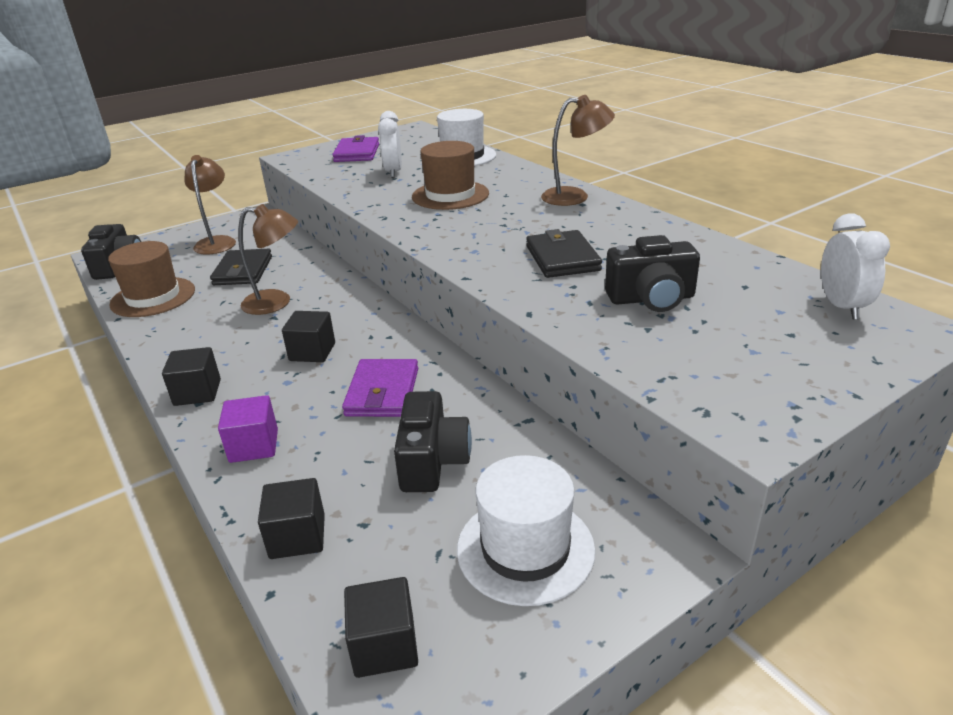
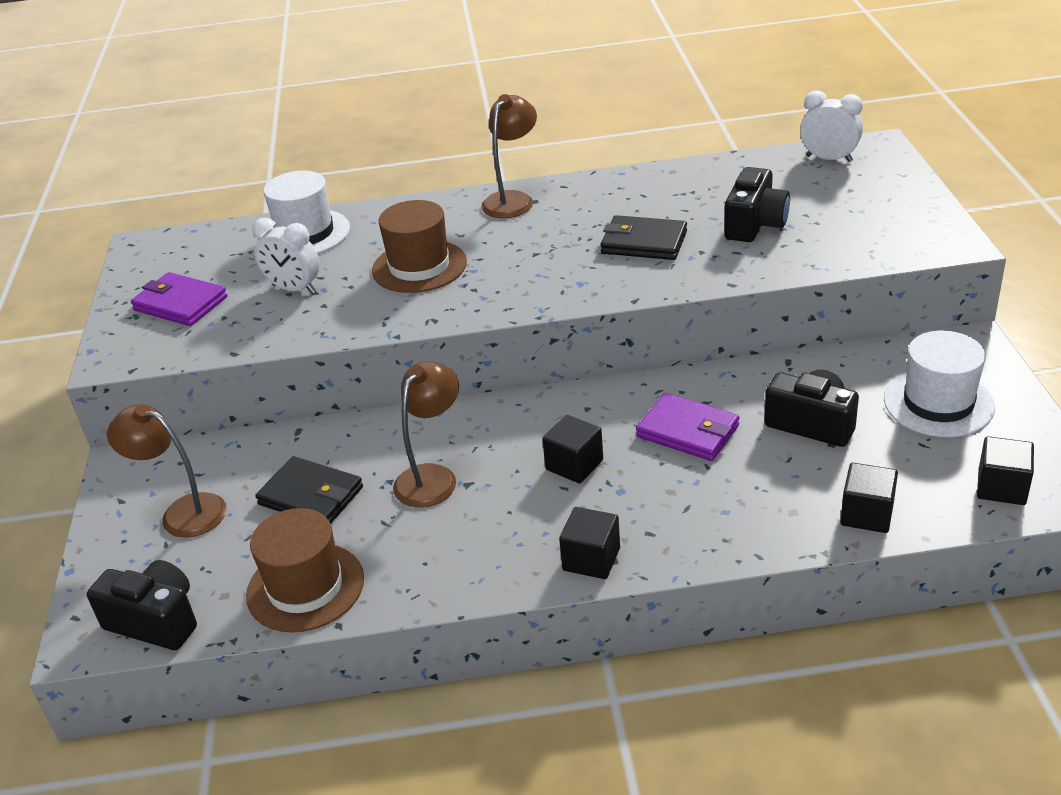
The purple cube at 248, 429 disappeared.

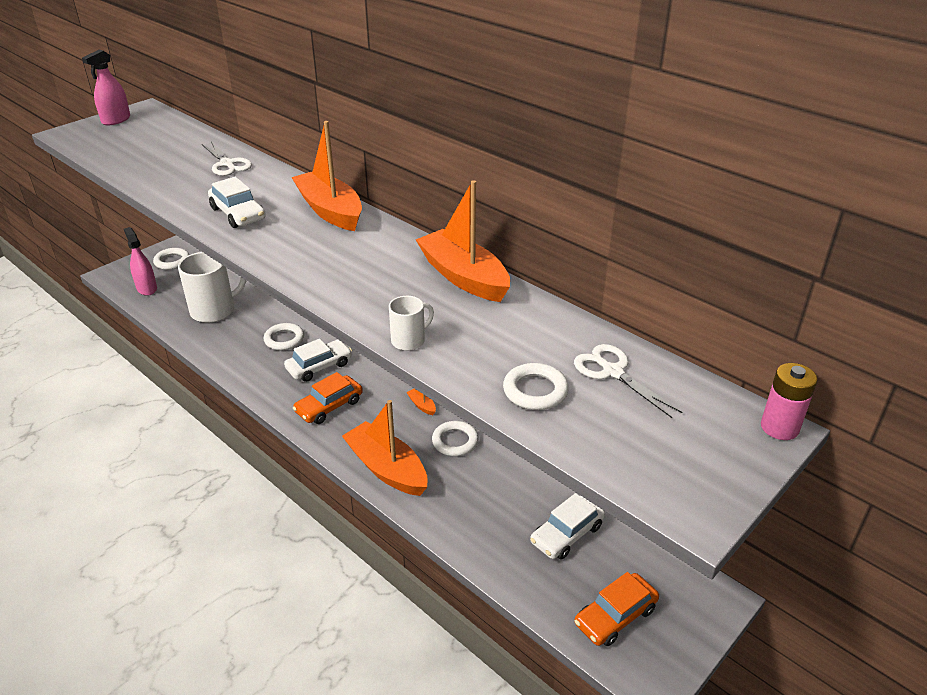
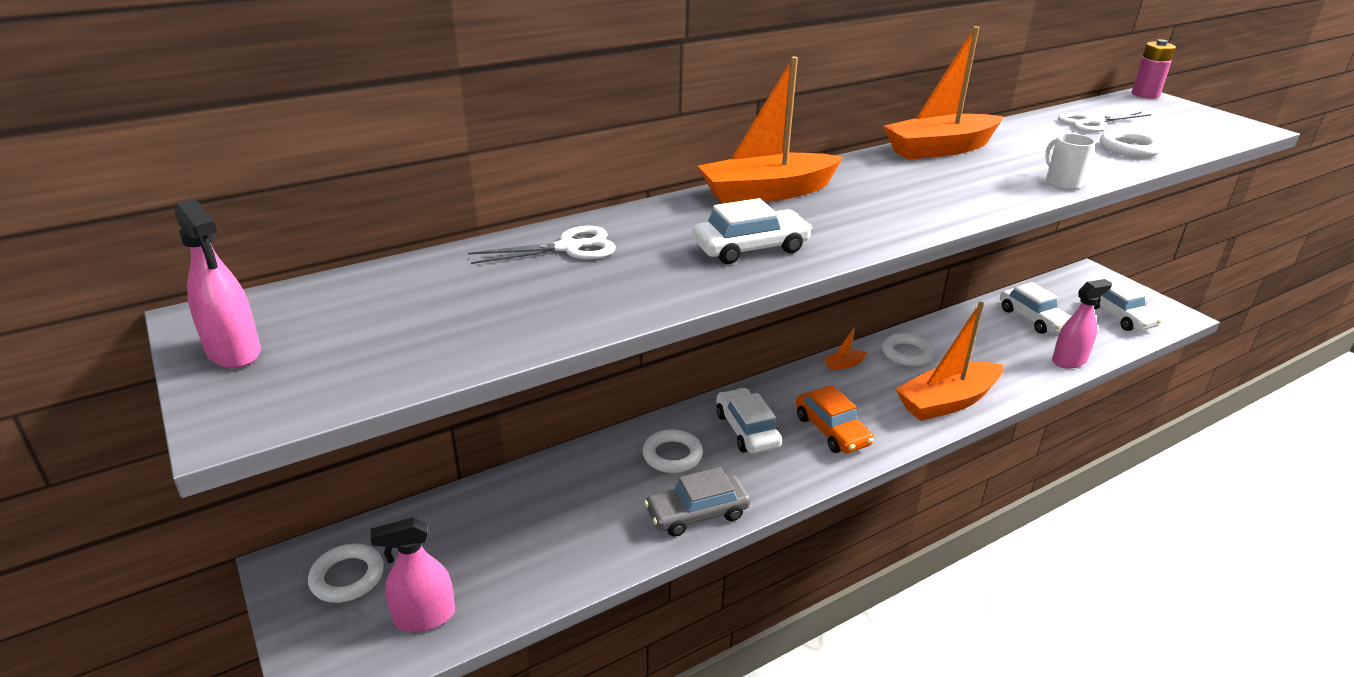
The grey car at 697, 502 appeared.
The pink spray bottle at 1082, 324 appeared.
The orange car at 616, 609 became the white car at 1128, 305.
The white mug at 212, 287 disappeared.

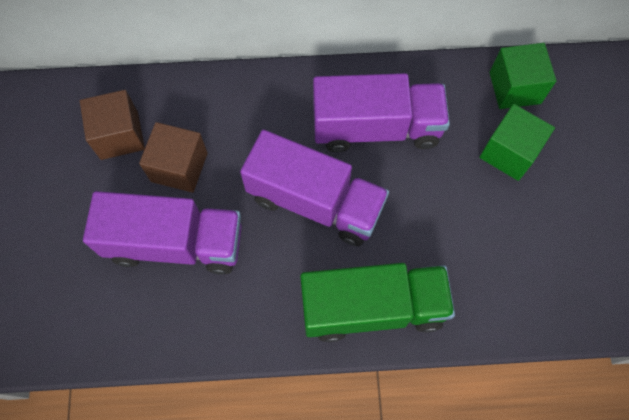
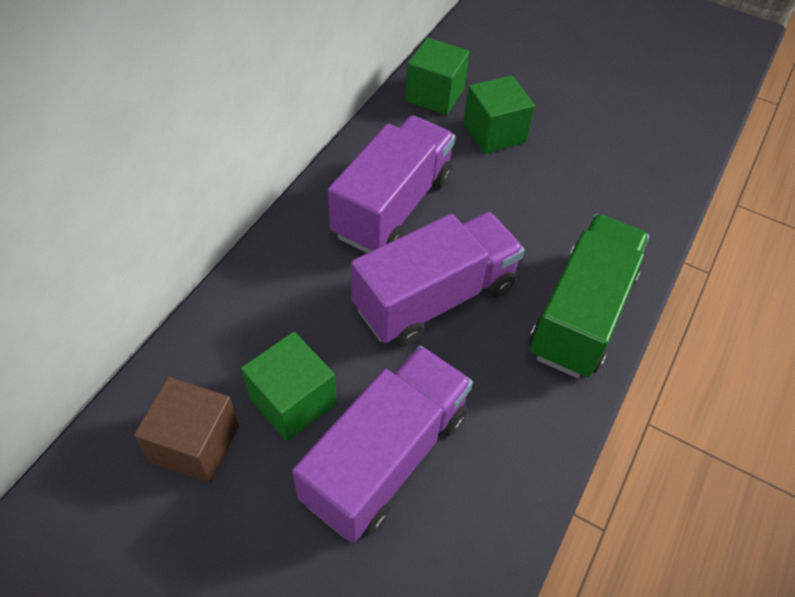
The brown cube at 173, 157 became the green cube at 289, 386.

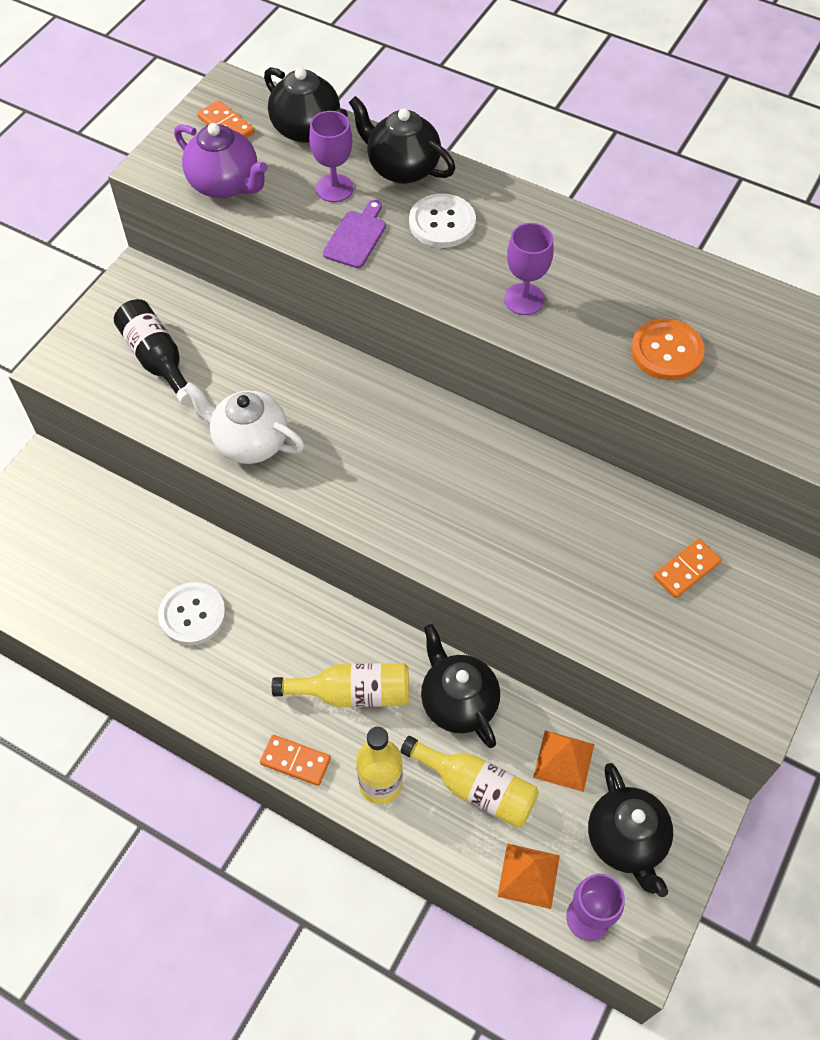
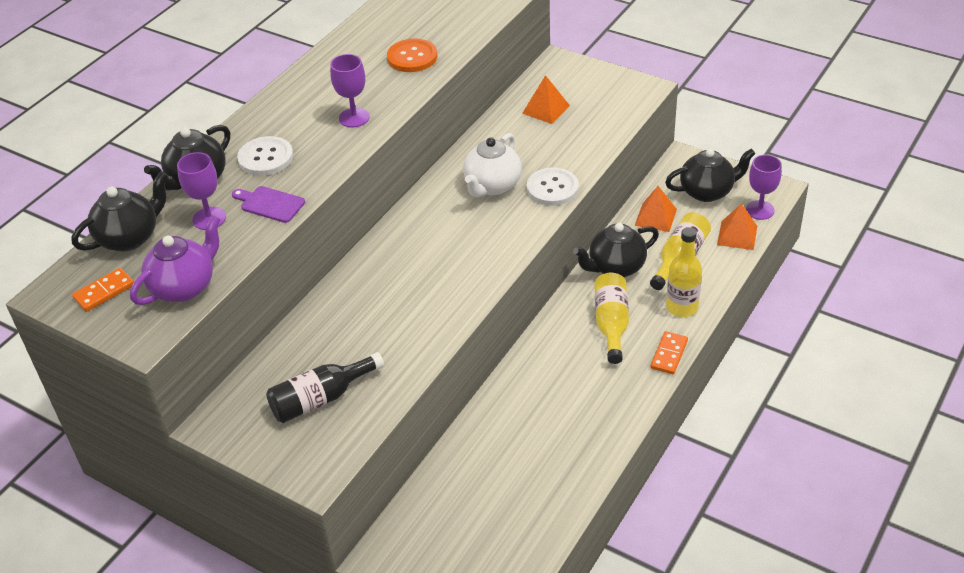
The white teapot moved from 244, 423 to 492, 165.
The orange domino at 687, 568 was replaced by the orange pyramid at 546, 99.
The white button moved from 192, 613 to 553, 186.

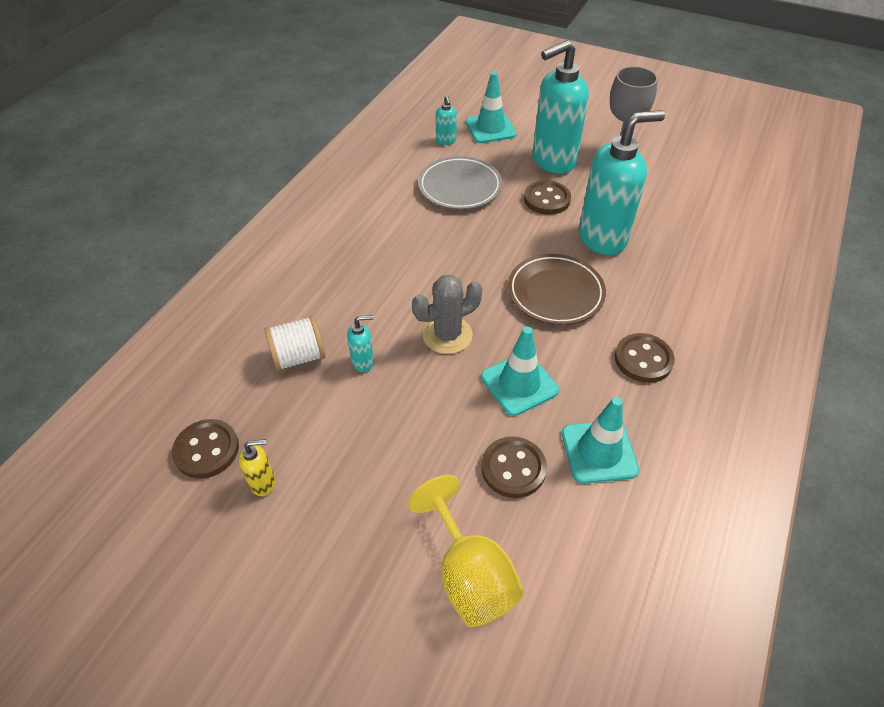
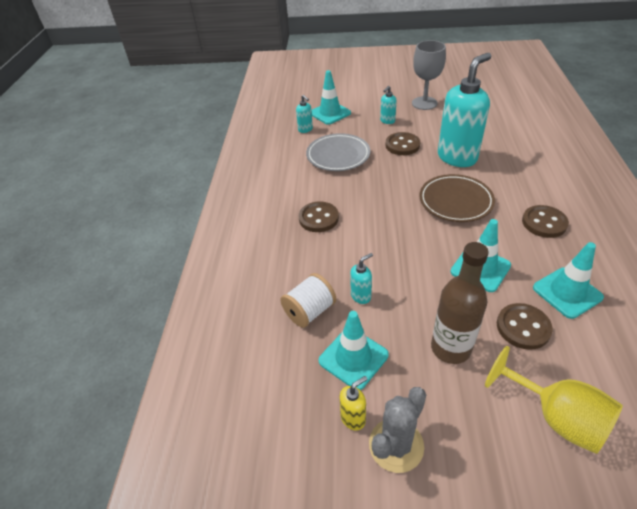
The brown button moved from 205, 448 to 319, 216.
The turquoise traffic cone at 354, 350 appeared.
The grey cactus moved from 447, 314 to 397, 430.
The turquoise soap dispenser at 560, 107 changed to 0.42 times the size.
The brown bottle at 460, 303 appeared.

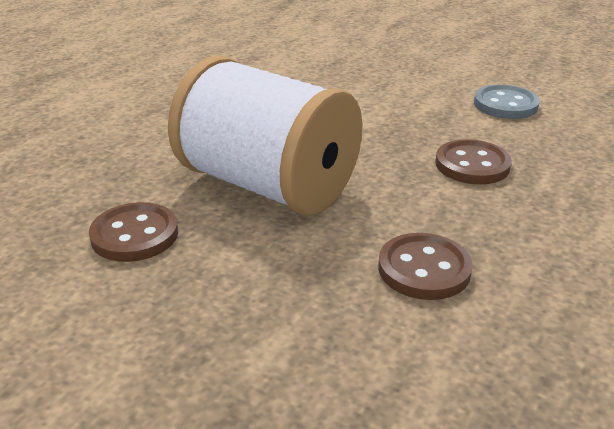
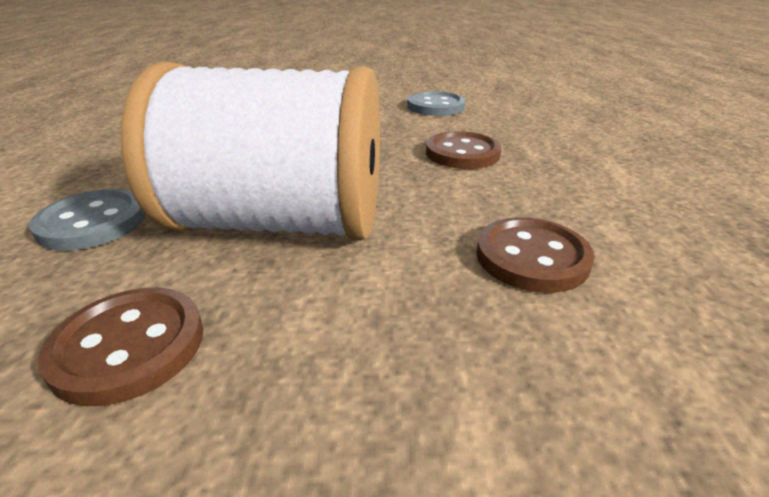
The grey button at 87, 220 appeared.

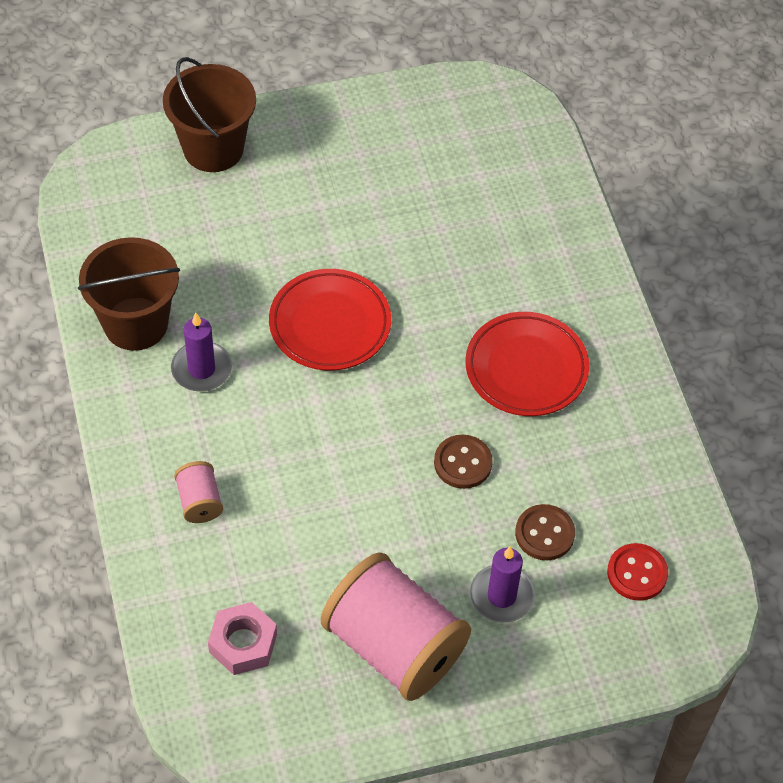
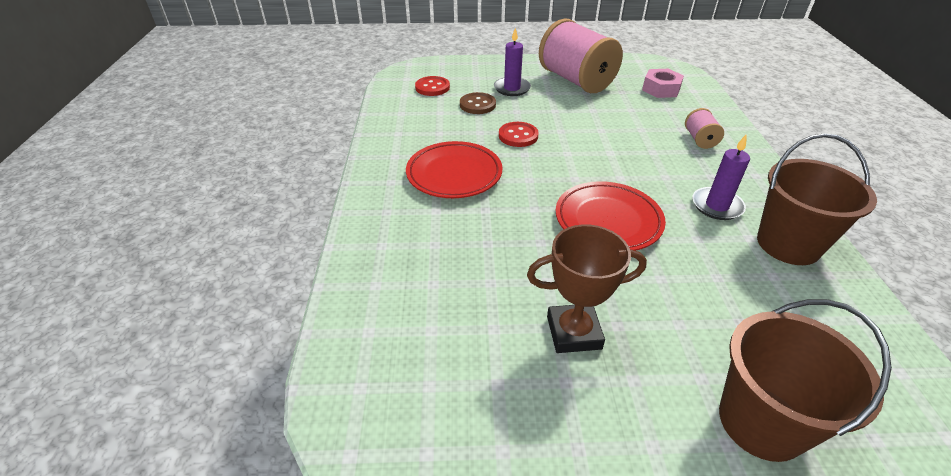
The brown button at 463, 462 became the red button at 519, 134.
The brown trophy at 587, 289 appeared.

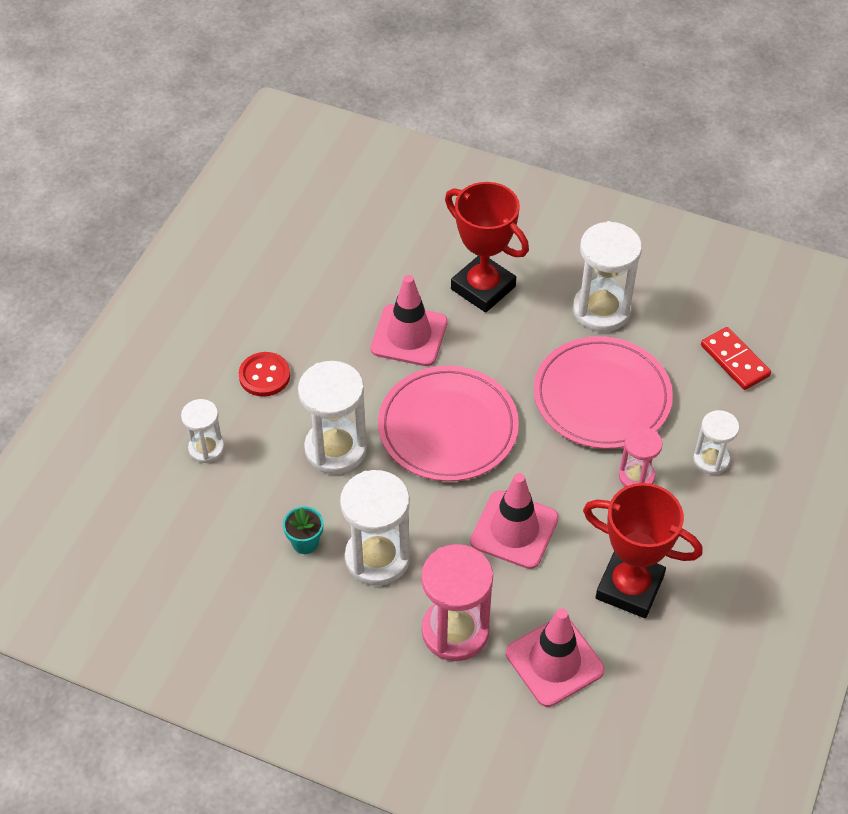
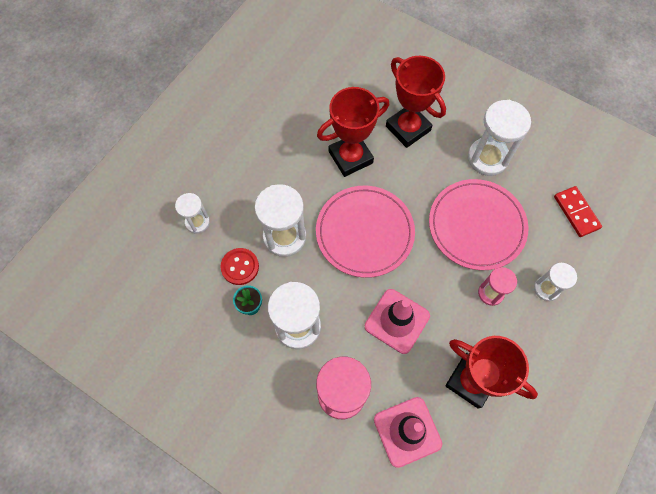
The red button moved from 264, 374 to 240, 266.
The pink traffic cone at 409, 320 was replaced by the red trophy at 353, 132.

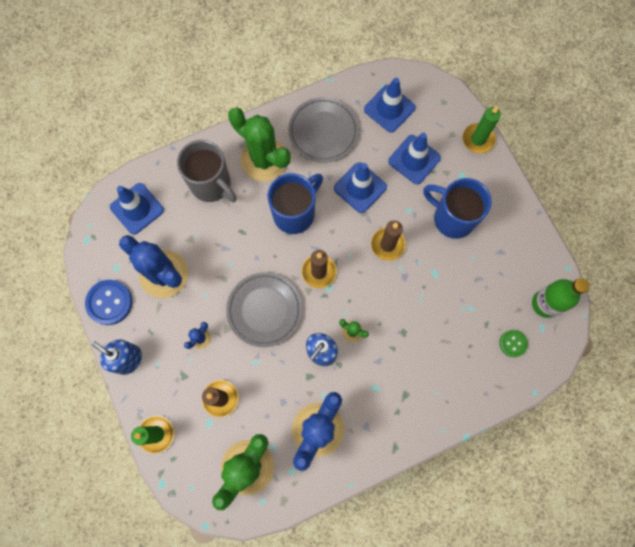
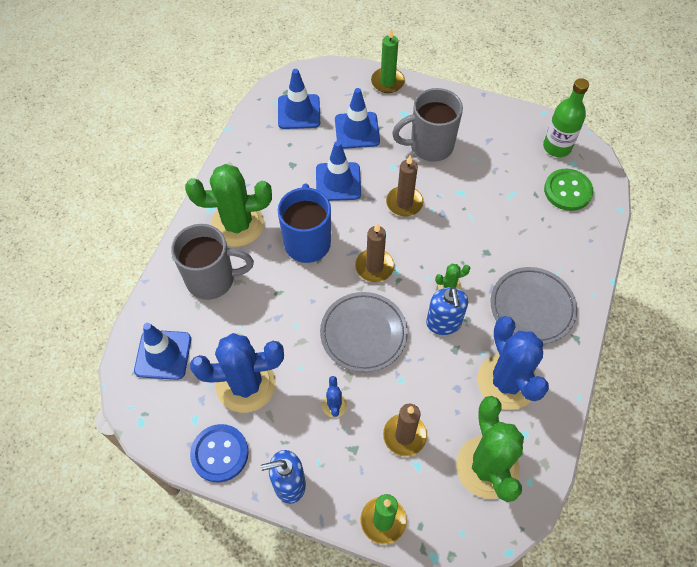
The blue mug at 457, 208 became the grey mug at 427, 125.
The grey plate moved from 323, 129 to 534, 305.
The green button at 513, 343 changed to 1.68 times the size.

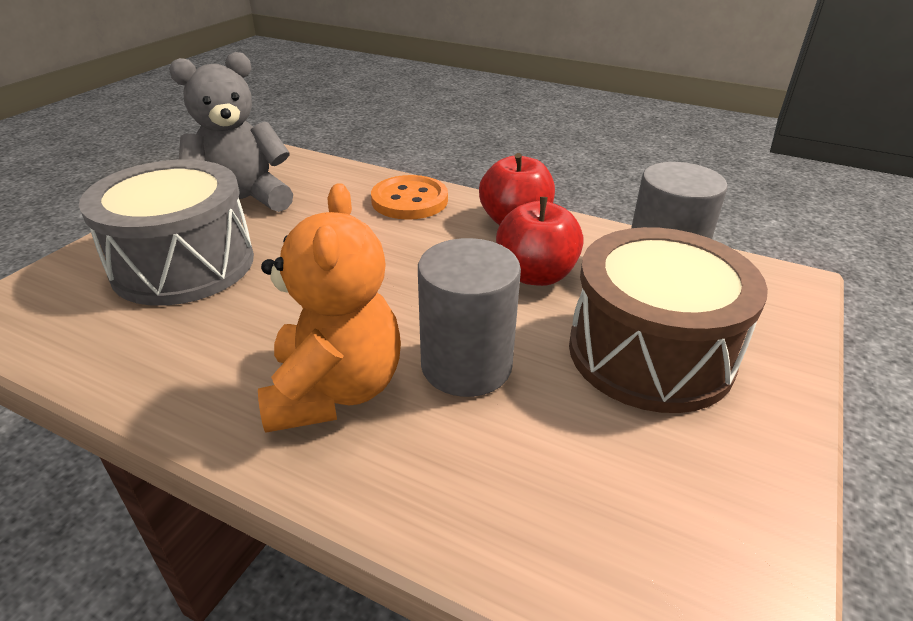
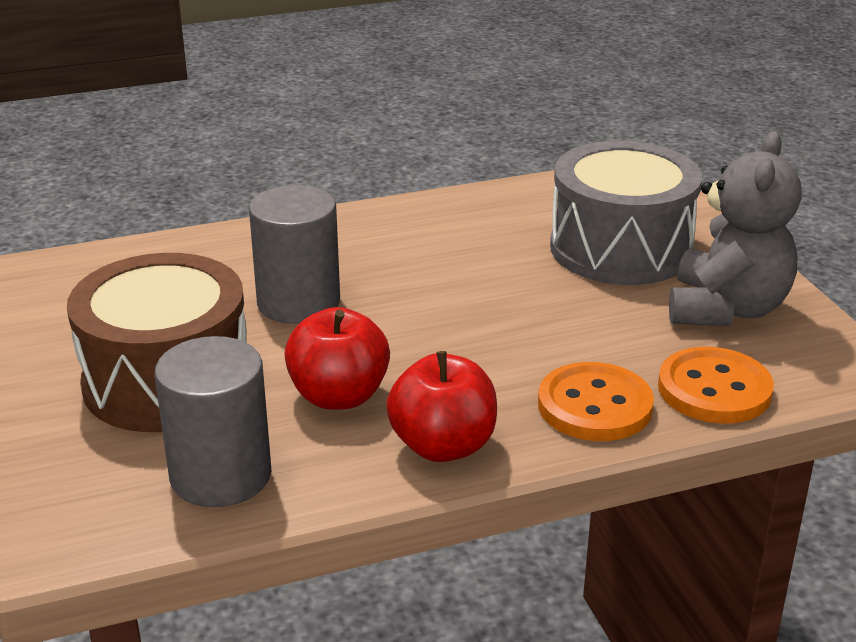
The orange button at 716, 385 appeared.
The orange teddy bear at 329, 308 disappeared.

